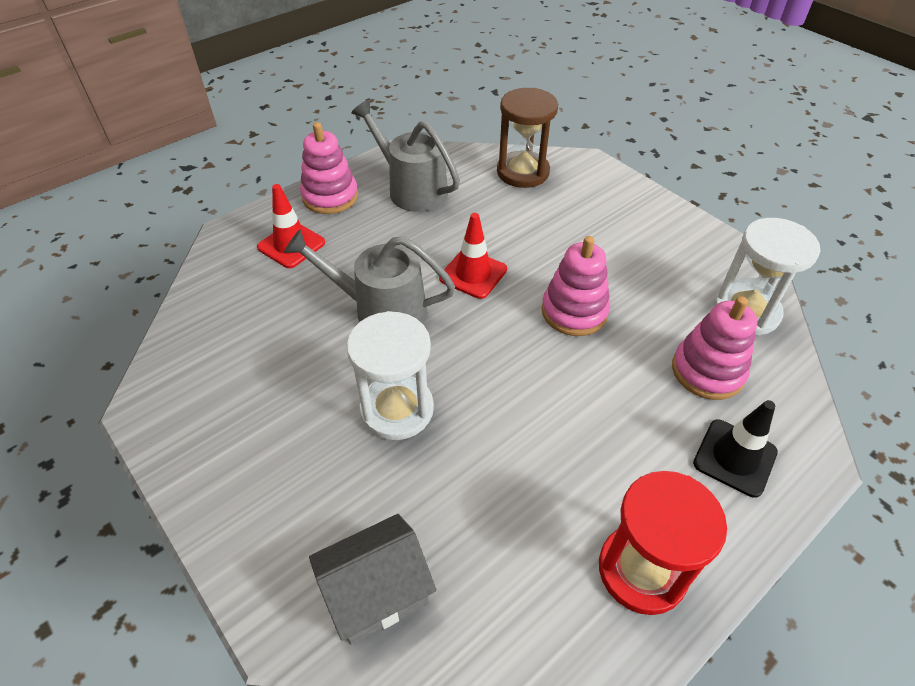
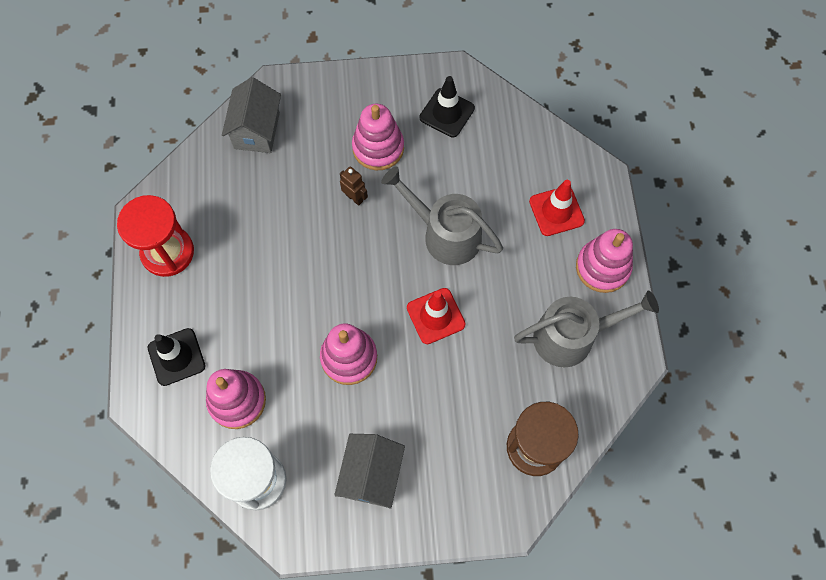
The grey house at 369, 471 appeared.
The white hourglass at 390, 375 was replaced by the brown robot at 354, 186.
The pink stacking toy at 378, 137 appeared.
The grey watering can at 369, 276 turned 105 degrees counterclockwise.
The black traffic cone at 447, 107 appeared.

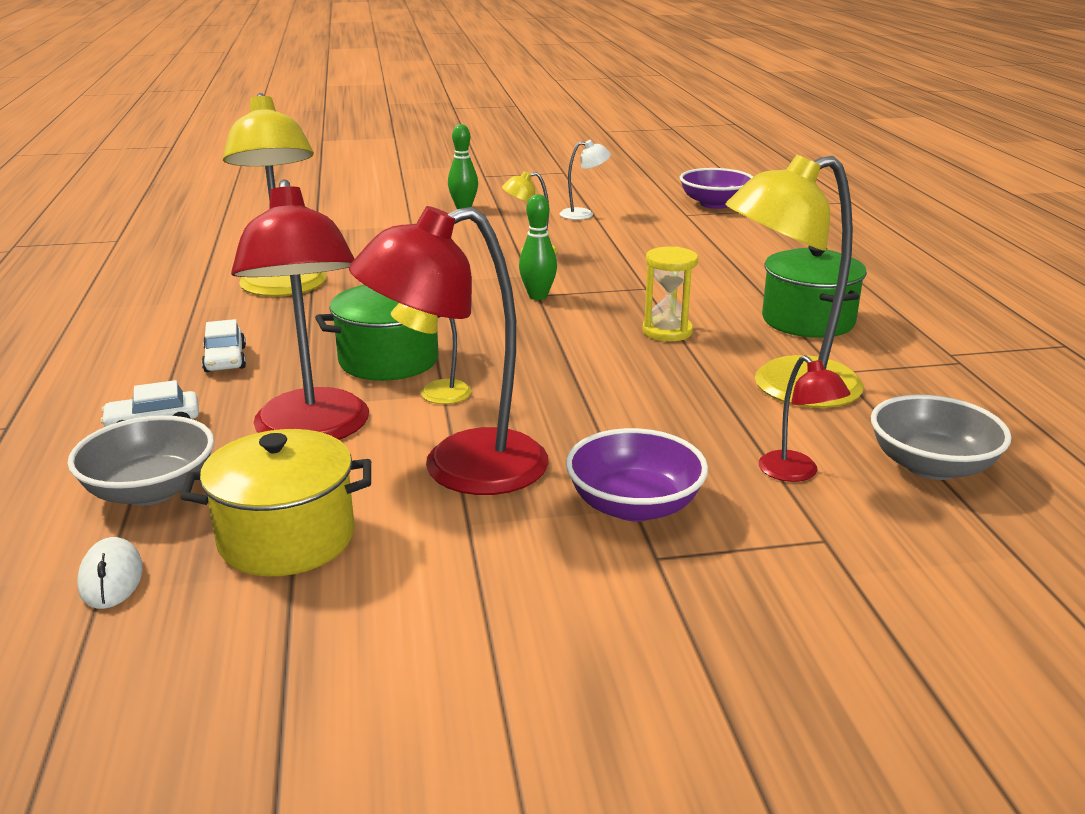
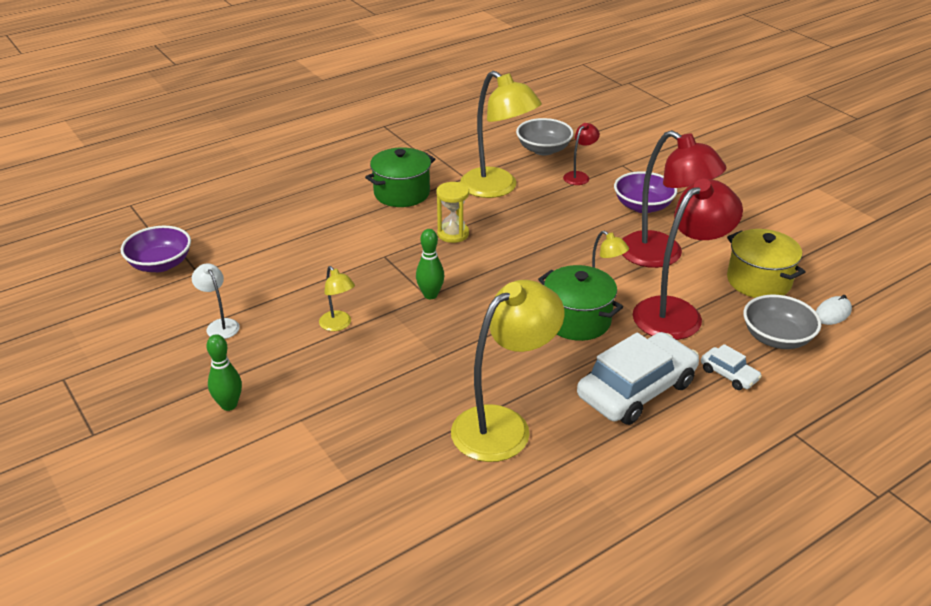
The white car at 224, 345 changed to 2.16 times the size.

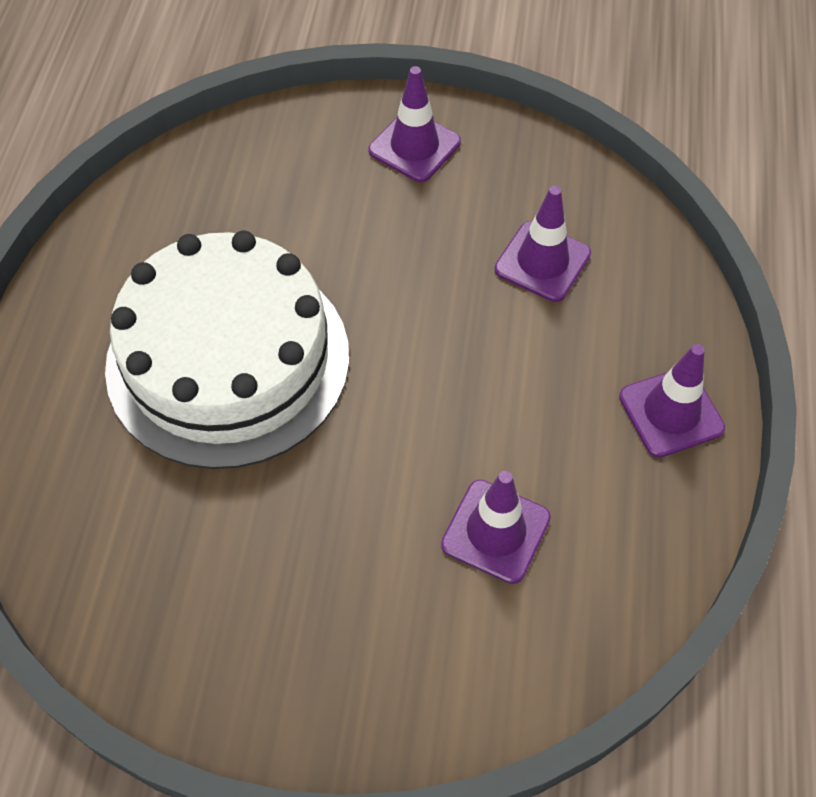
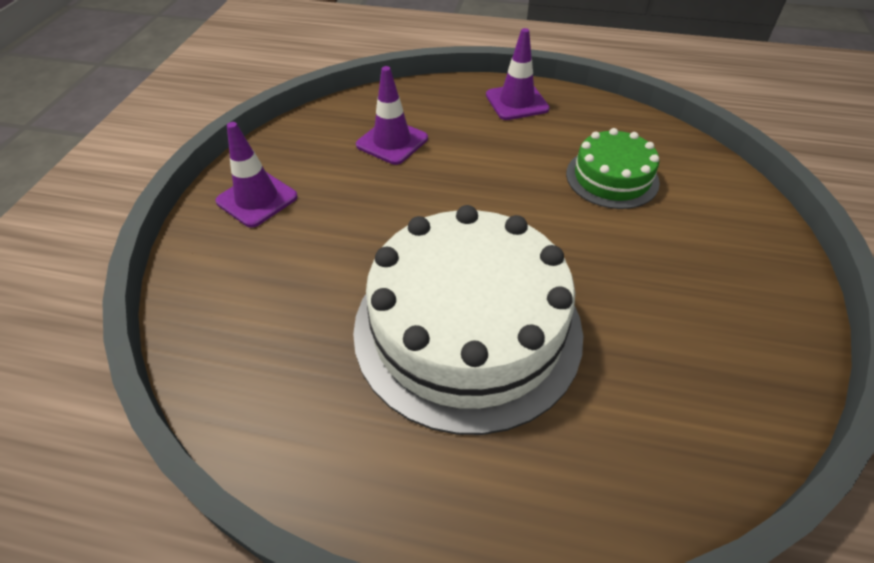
The purple traffic cone at 496, 527 was replaced by the green cake at 613, 168.

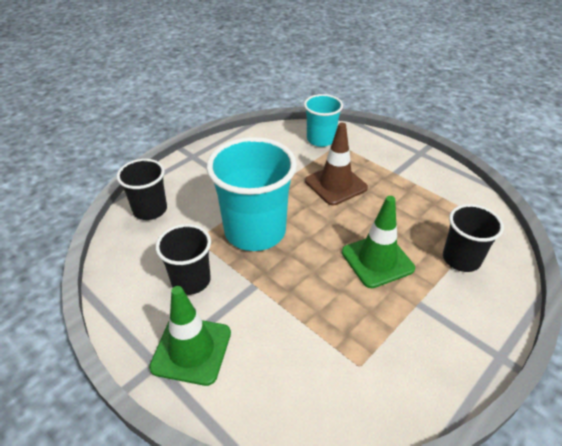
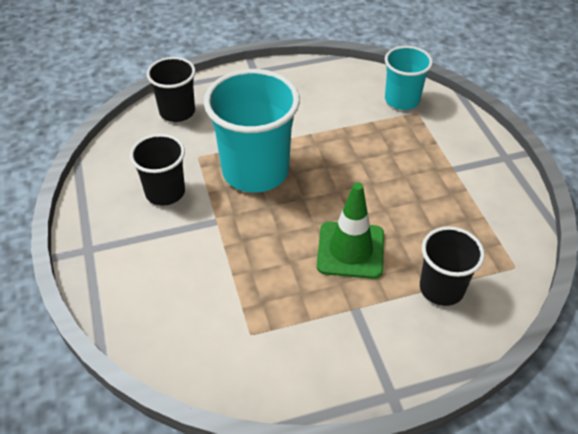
The green traffic cone at 190, 336 disappeared.
The brown traffic cone at 336, 164 disappeared.

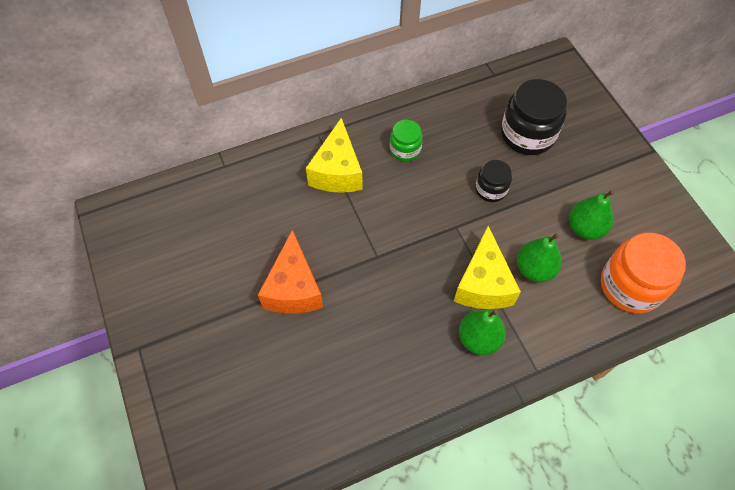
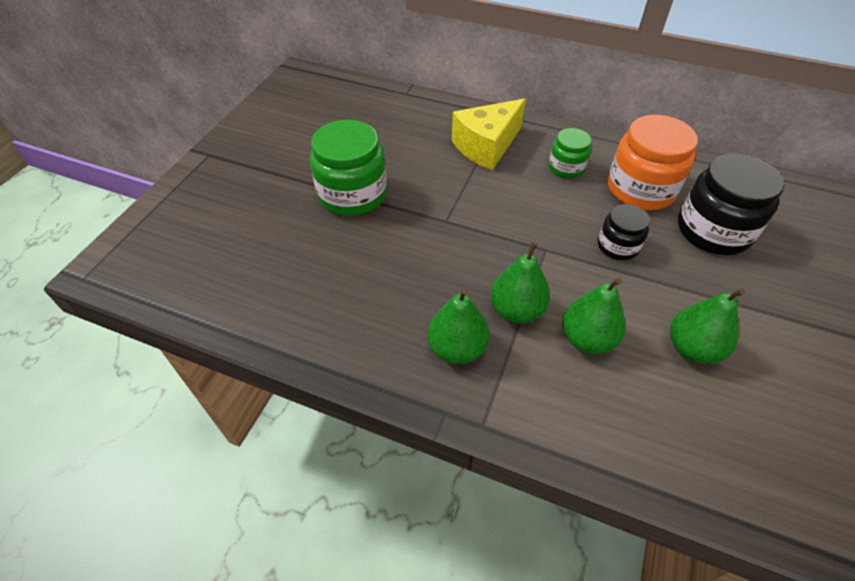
The orange cheese at 290, 272 was replaced by the green jar at 348, 168.
The yellow cheese at 487, 267 was replaced by the green pear at 520, 282.
The orange jar moved from 643, 273 to 653, 162.

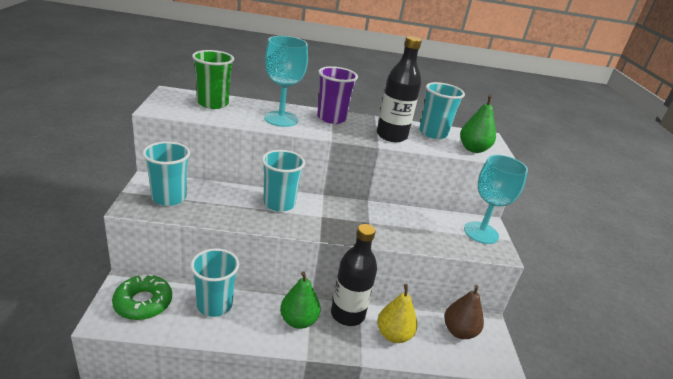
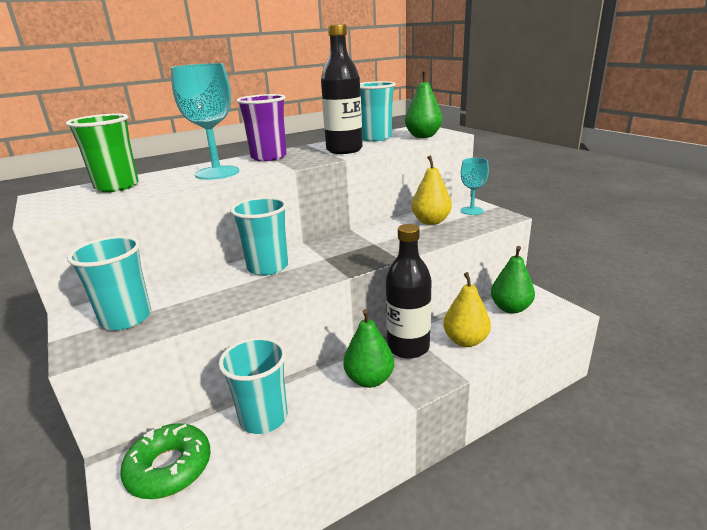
The yellow pear at 432, 190 appeared.
The turquoise goblet at 496, 199 changed to 0.60 times the size.
The brown pear at 464, 312 became the green pear at 513, 279.

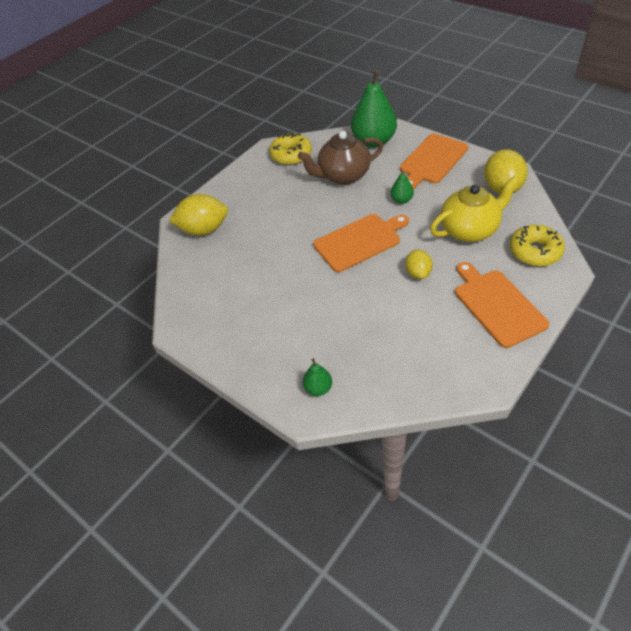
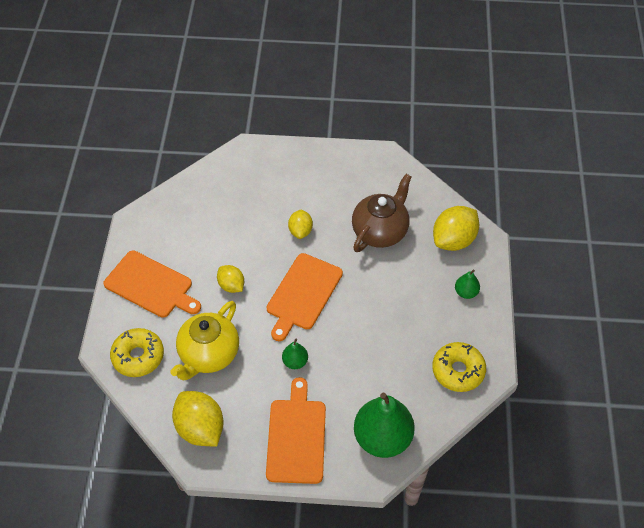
The yellow lemon at 300, 224 appeared.
The brown teapot moved from 340, 158 to 382, 213.
The green pear moved from 317, 377 to 467, 284.

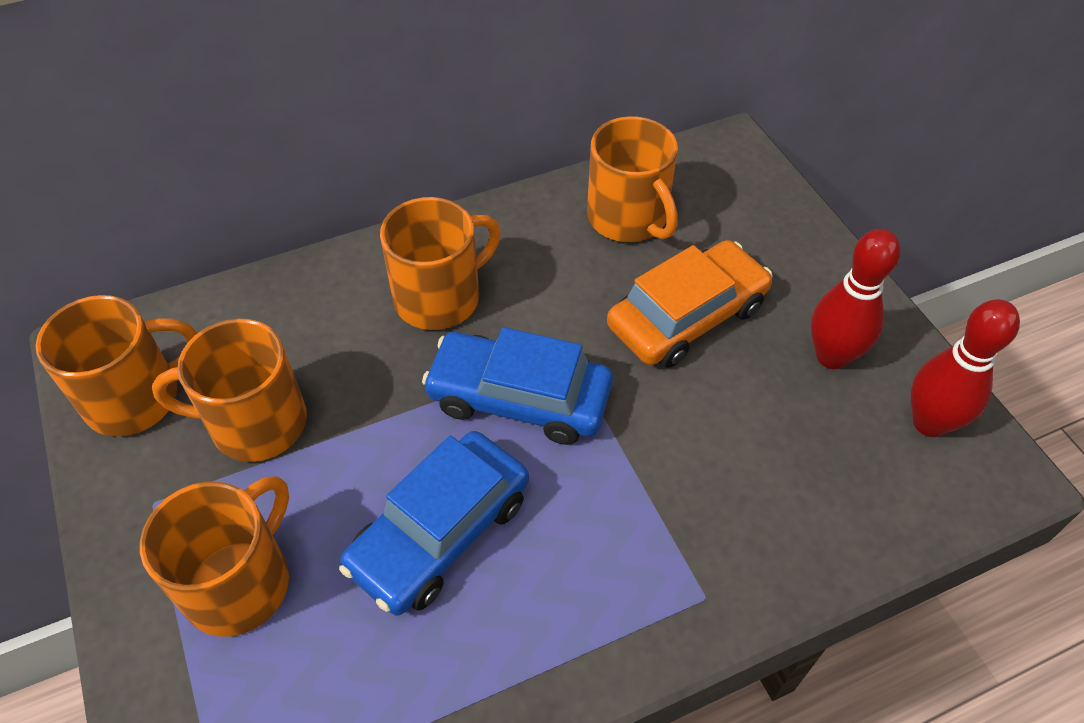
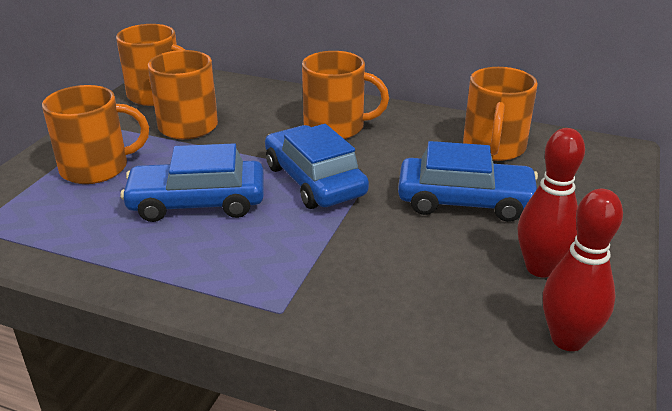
The orange car at 689, 304 became the blue car at 468, 181.

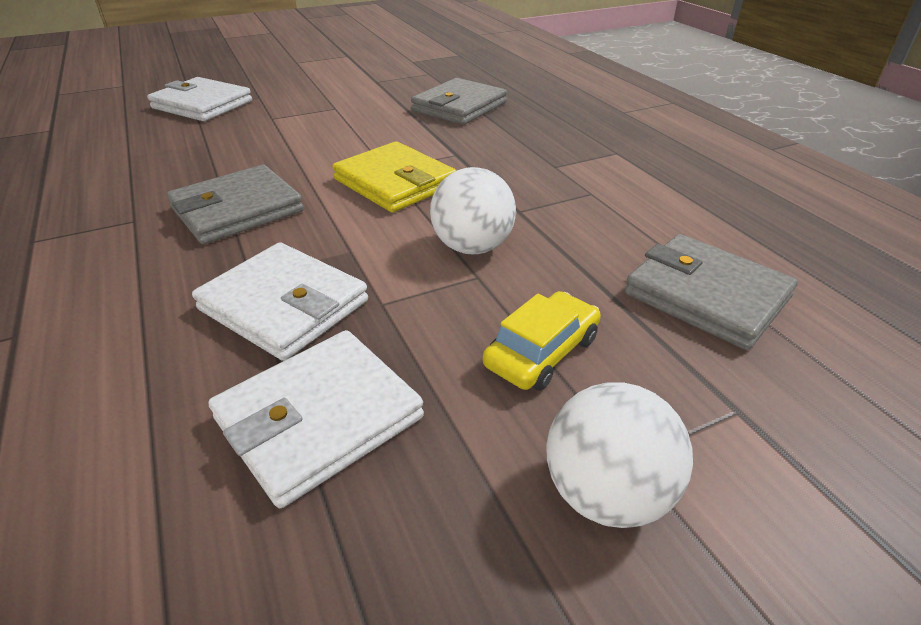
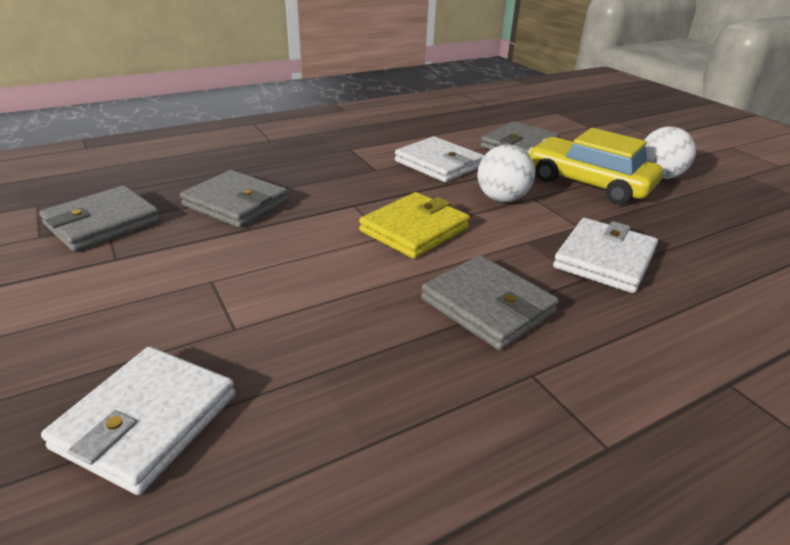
The grey wallet at 100, 218 appeared.
The white wallet moved from 316, 419 to 439, 159.
The yellow car at 542, 341 changed to 1.83 times the size.

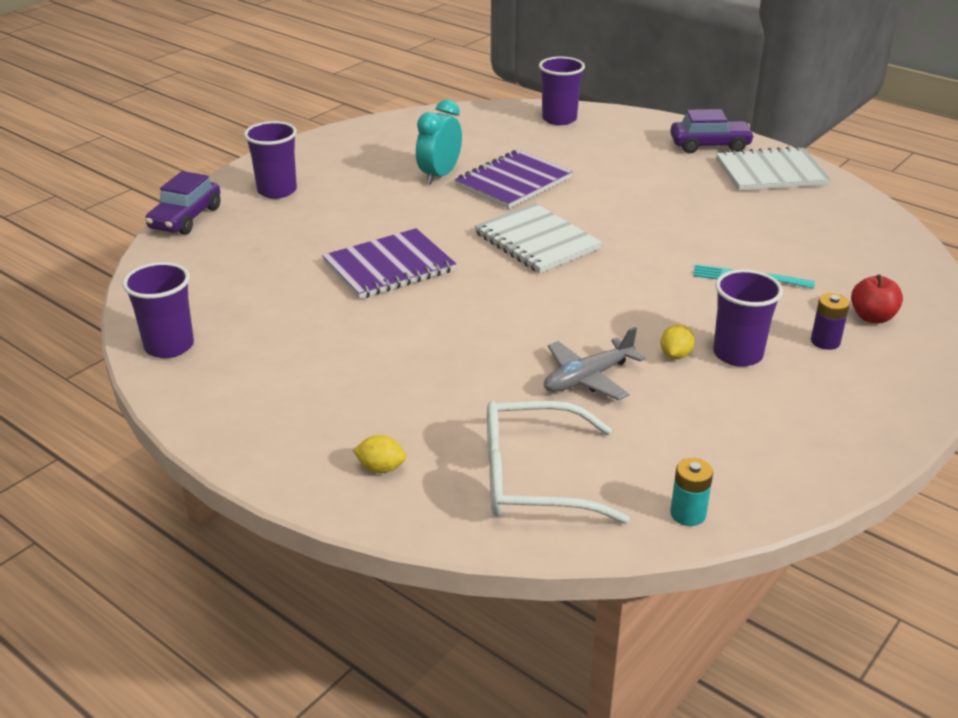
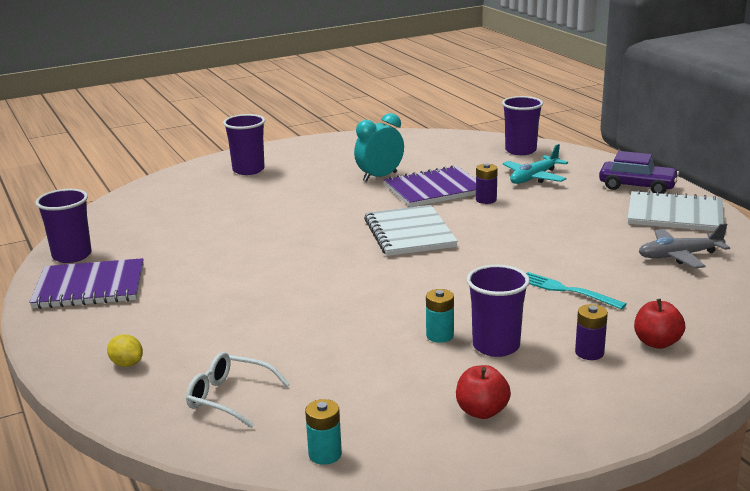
The purple notebook moved from 389, 263 to 86, 283.
The white glasses at 558, 462 changed to 0.63 times the size.
The yellow lemon at 677, 341 was replaced by the turquoise battery at 440, 316.
The red apple at 483, 392 appeared.
The purple battery at 487, 183 appeared.
The turquoise plane at 535, 164 appeared.
The grey plane moved from 595, 363 to 684, 245.
The purple car at 182, 203 disappeared.

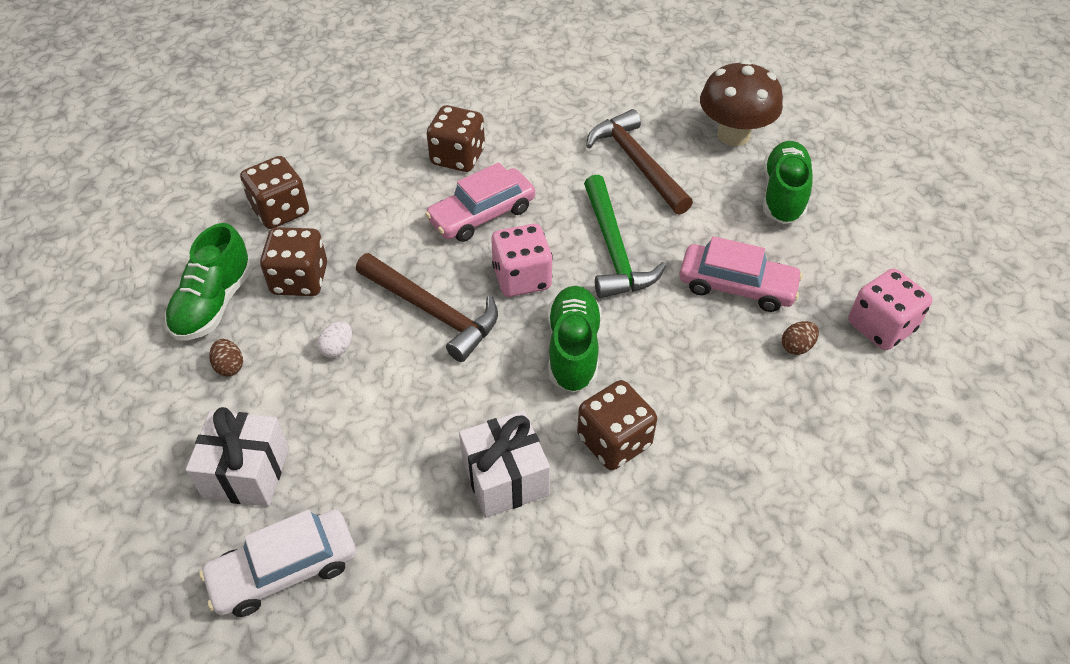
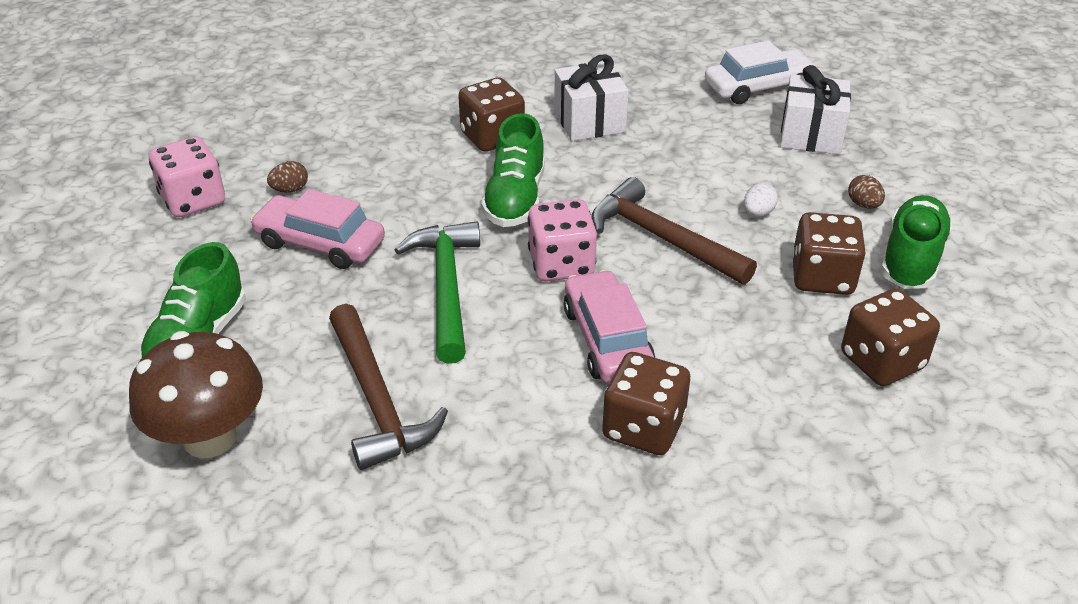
The pink car at 480, 202 turned 75 degrees counterclockwise.

